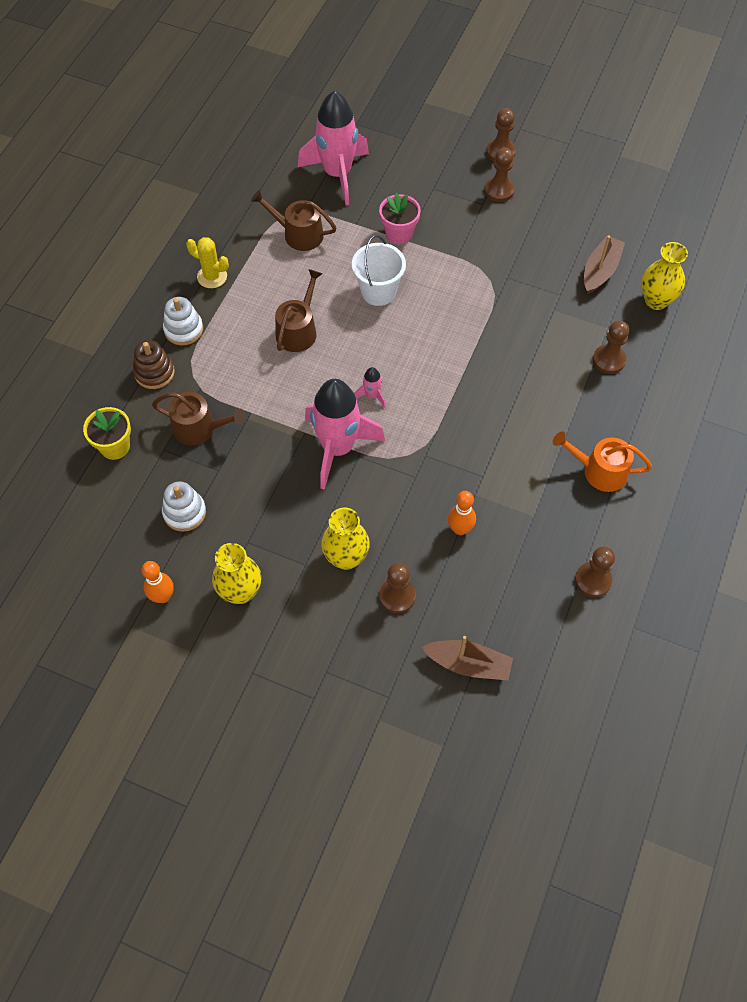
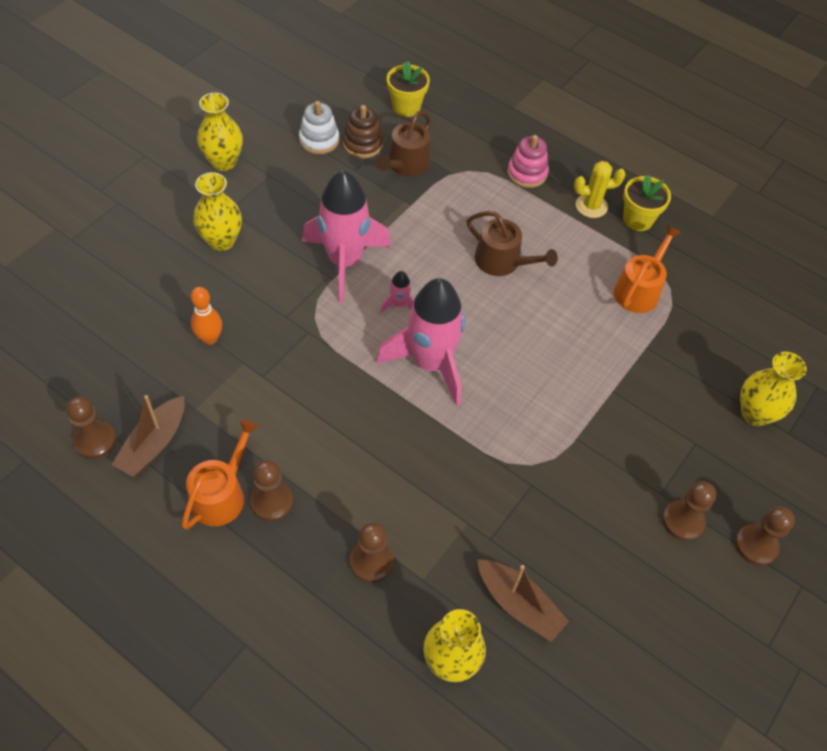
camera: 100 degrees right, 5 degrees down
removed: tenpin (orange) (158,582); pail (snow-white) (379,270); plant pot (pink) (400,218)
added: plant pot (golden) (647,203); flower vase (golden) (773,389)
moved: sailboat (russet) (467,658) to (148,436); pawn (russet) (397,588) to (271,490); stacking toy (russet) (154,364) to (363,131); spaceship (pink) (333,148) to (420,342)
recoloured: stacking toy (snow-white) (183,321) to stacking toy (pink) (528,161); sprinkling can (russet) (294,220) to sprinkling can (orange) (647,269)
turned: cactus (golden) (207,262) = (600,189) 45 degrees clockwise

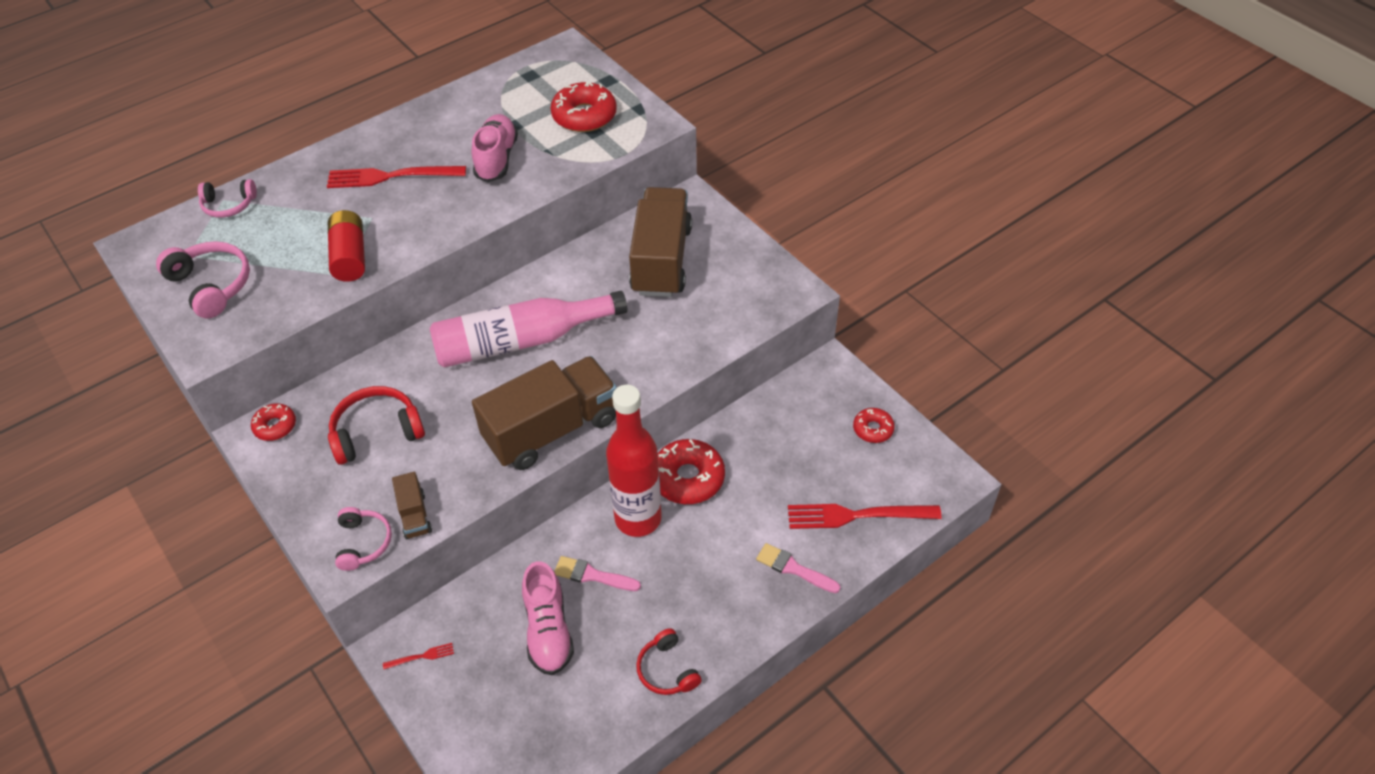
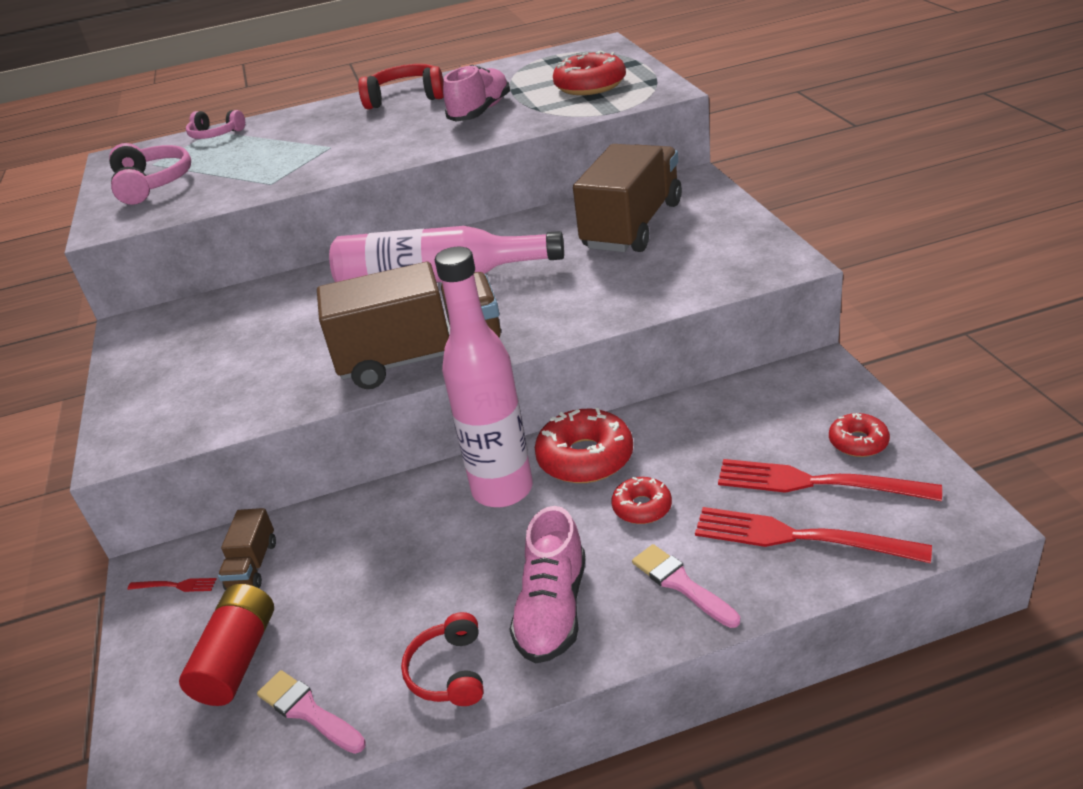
camera: 25 degrees right, 15 degrees down
removed: headphones (pink) (363,539)
moved: power cell (crimson) (346,246) to (226,645); toy truck (russet) (412,505) to (247,549); paintbrush (pink) (597,573) to (311,712); headphones (crimson) (376,425) to (401,86); lace-up shoe (pink) (548,618) to (547,584); glazed donut (crimson) (273,422) to (641,500); fork (crimson) (396,177) to (830,480)
recoloured: bottle (crimson) (634,461) to bottle (pink) (484,377)

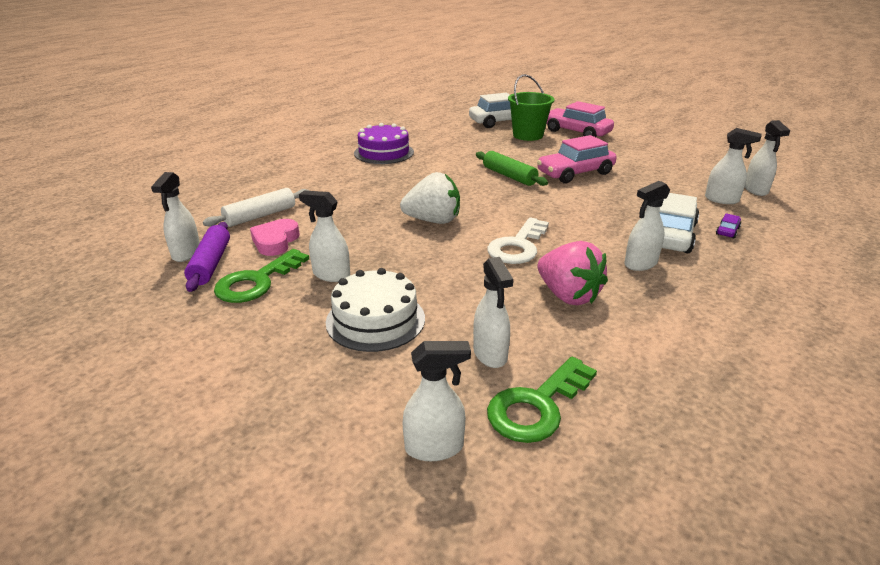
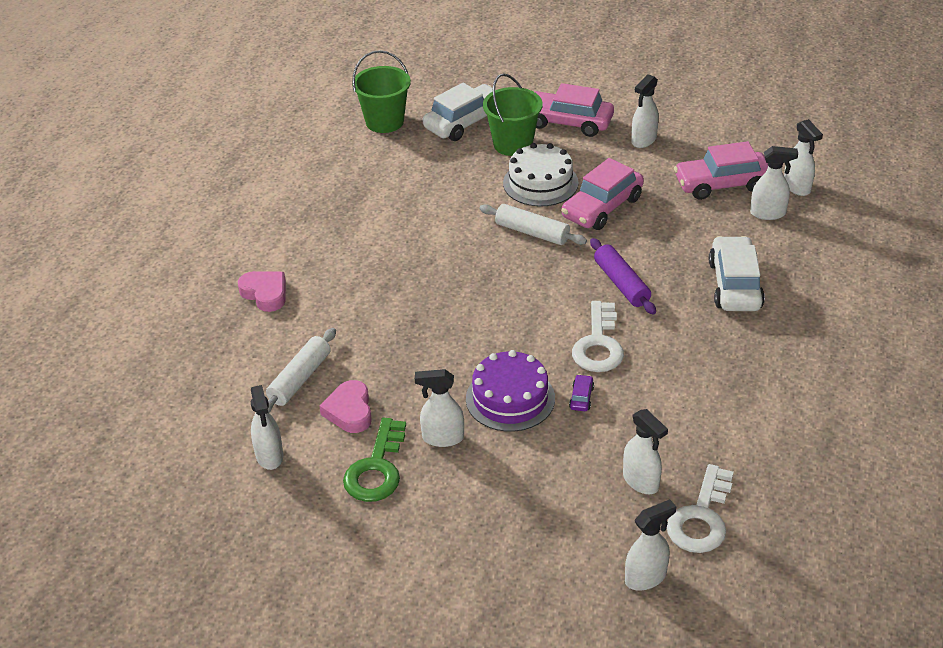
camera: 20 degrees left, 10 degrees up
removed: strawberry (snow-white) (430,198); strawberry (pink) (573,273)
added: love heart (pink) (262,291); pail (green) (381,91); toy car (pink) (721,170)
moved: gateau (purple) (384,143) to (510,391); gateau (snow-white) (375,310) to (541,175); toy car (purple) (728,225) to (581,392); rolling pin (purple) (207,257) to (623,276); spray cleaner (snow-white) (647,226) to (645,111)
recoloured: rolling pin (green) (512,168) to rolling pin (snow-white) (533,224); latchkey (green) (542,399) to latchkey (snow-white) (700,508)

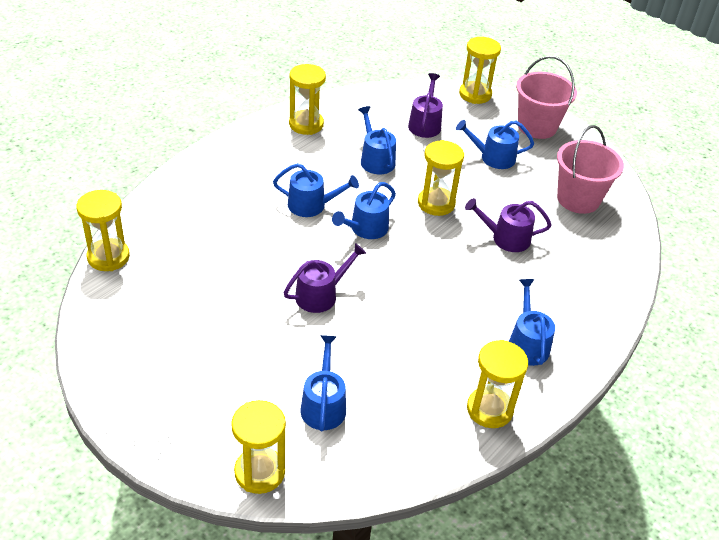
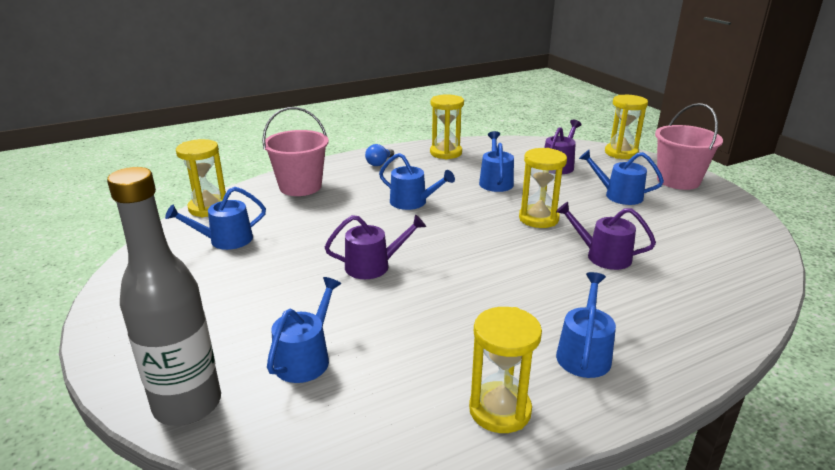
camera: 25 degrees right, 15 degrees down
added: bulb (cobalt) (379,155)
moved: sprinkling can (cobalt) (364,210) to (215,218); pail (pink) (590,169) to (295,151)
replaced: sand timer (golden) (258,447) to bottle (gray) (164,296)

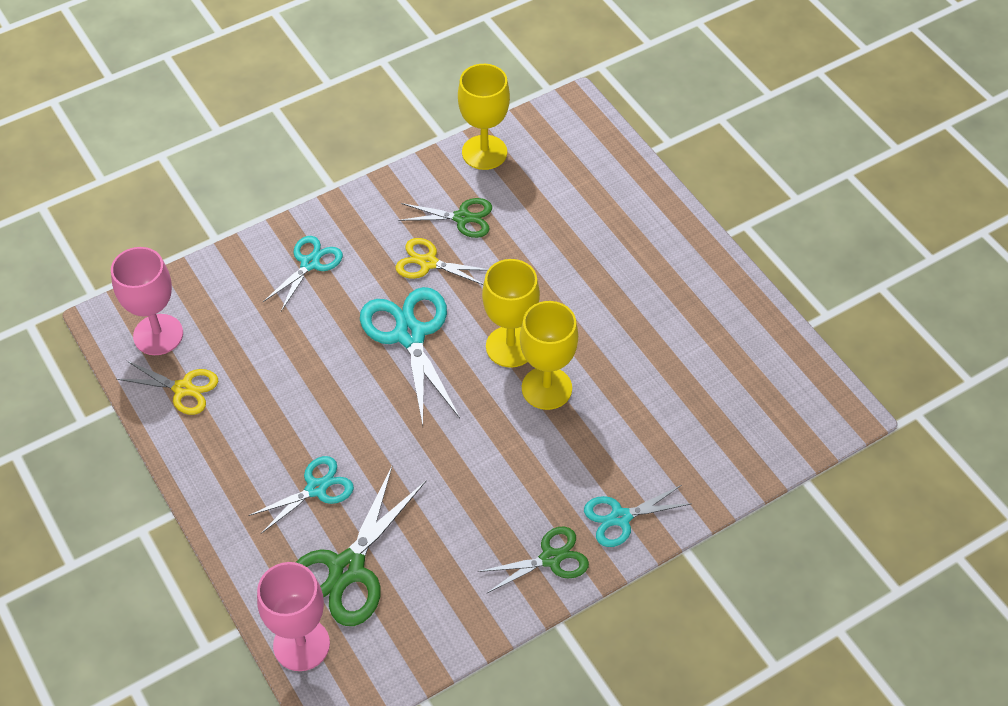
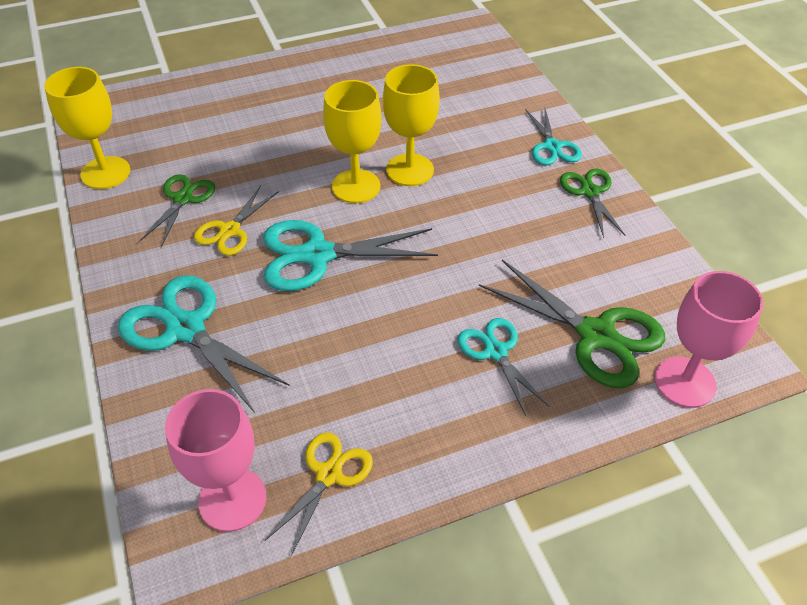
camera: 80 degrees left, 5 degrees down
resized: shears (aqua) (303,273) = (204,344) x1.67

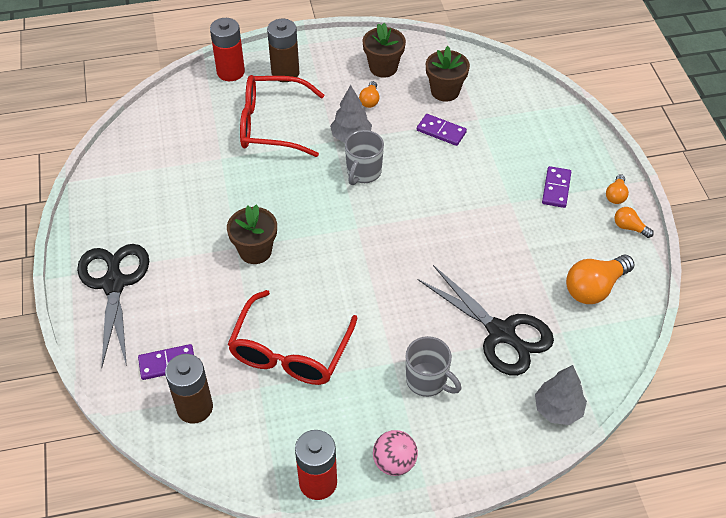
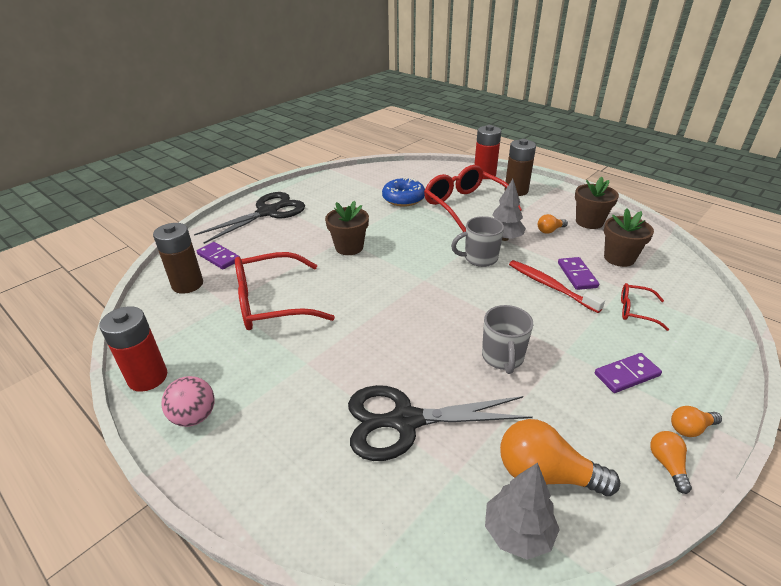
camera: 55 degrees right, 15 degrees down
added: glazed donut (cobalt) (403,192); toothbrush (crimson) (557,286); glasses (crimson) (645,307)
moved: mug (gray) (433,366) to (508,339); tree (gray) (561,395) to (522,511)
turned: shears (jet-black) (486,320) = (440,423) 75 degrees clockwise

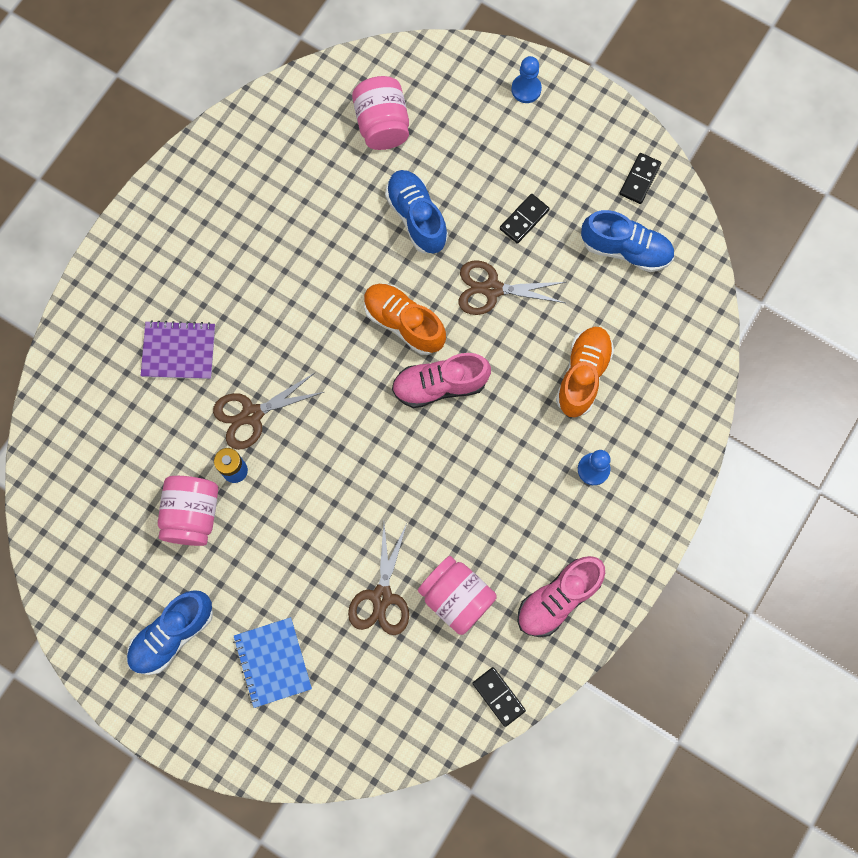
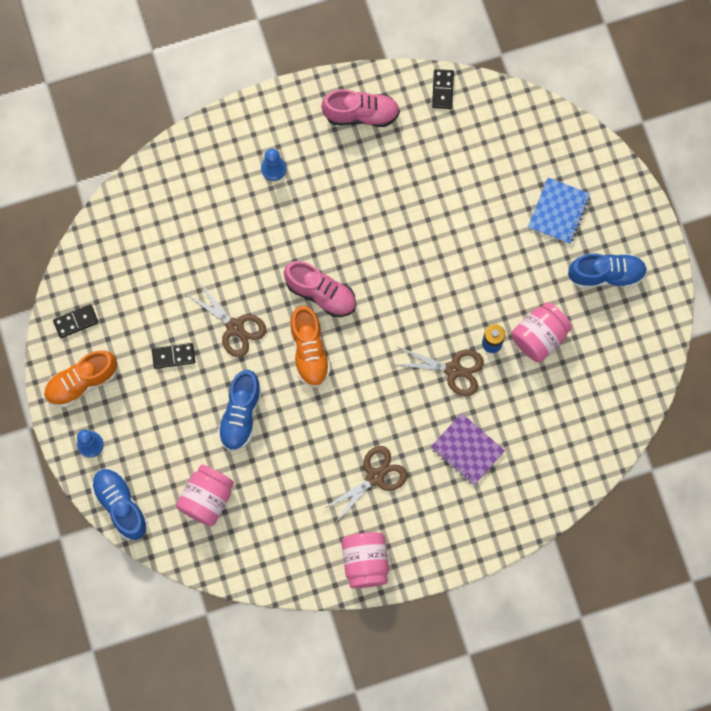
camera: 140 degrees left, 0 degrees up
moved: lace-up shoe (orange) (585,372) to (80,379); lace-up shoe (cobalt) (627,241) to (119,504); shears (russet) (378,579) to (365,484); preserve jar (pink) (457,595) to (365,560)

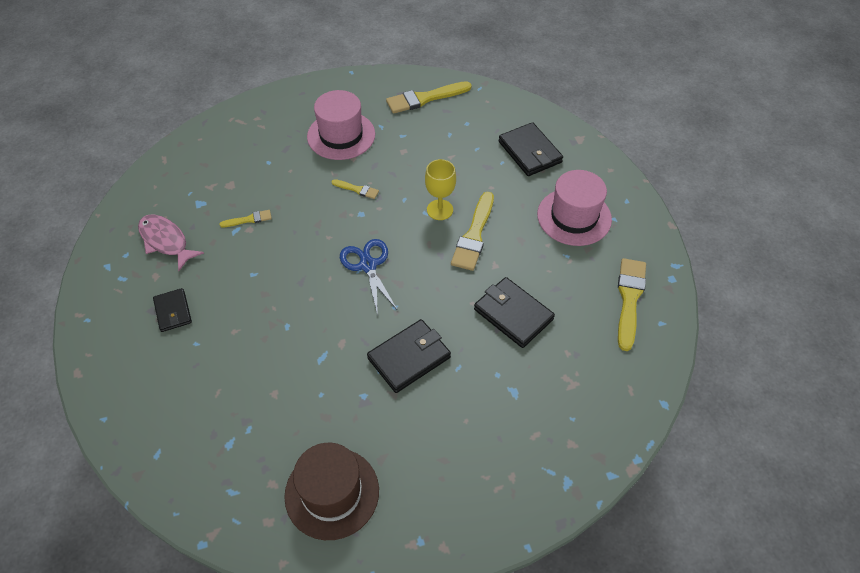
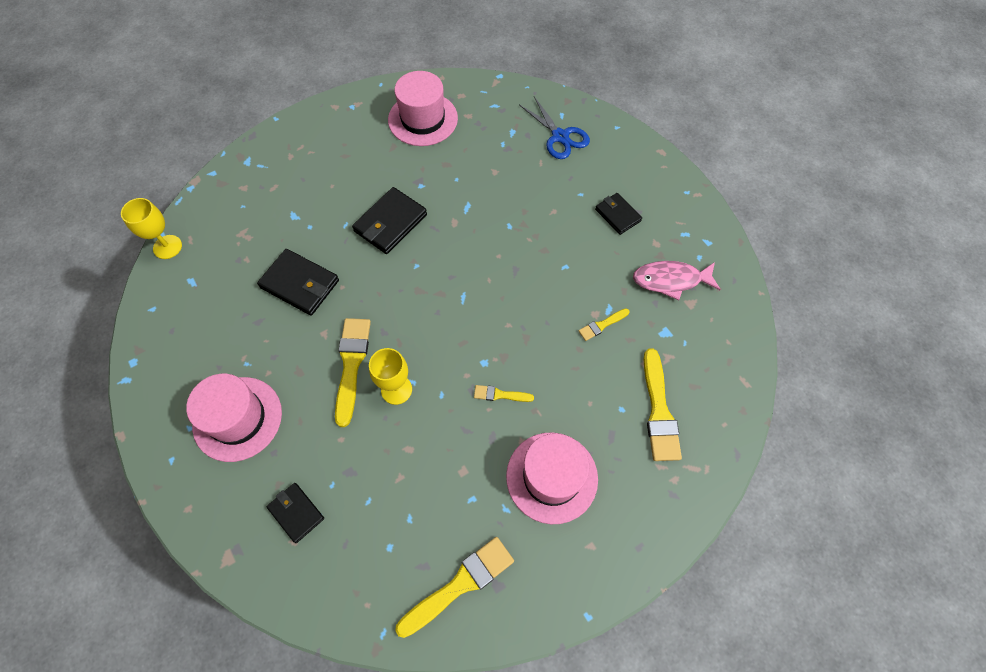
camera: 165 degrees right, 10 degrees up
added: wine glass (golden) (151,228)
moved: shears (cobalt) (369,277) to (555,128); paintbrush (golden) (632,304) to (662,404)
recoloured: tall hat (russet) (331,491) to tall hat (pink) (423,108)
turned: fish figure (pink) (171,243) = (677,280) 150 degrees clockwise
resized: billfold (jet-black) (530,149) = (295,513) x0.63

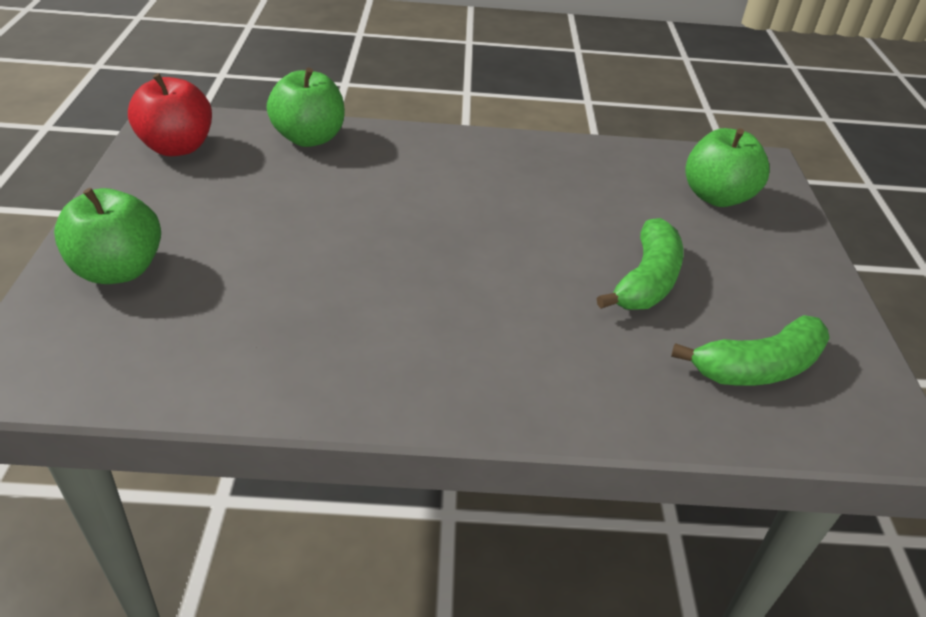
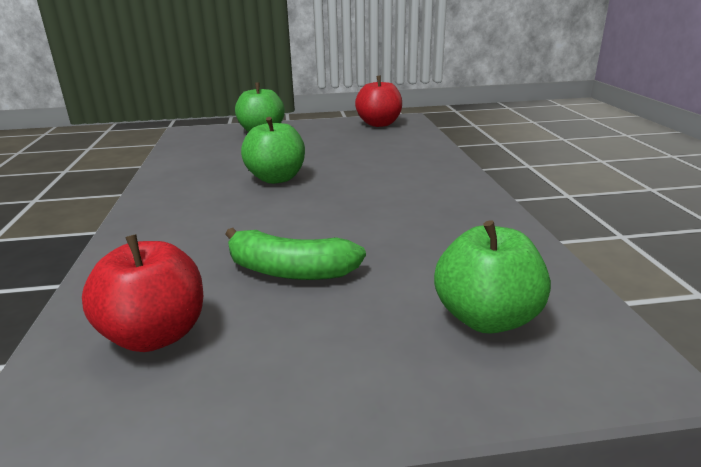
camera: 85 degrees right, 15 degrees down
moved: toy apple (green) (306,107) to (273,150)
replaced: banana fruit (green) (750,350) to toy apple (crimson) (142,293)

